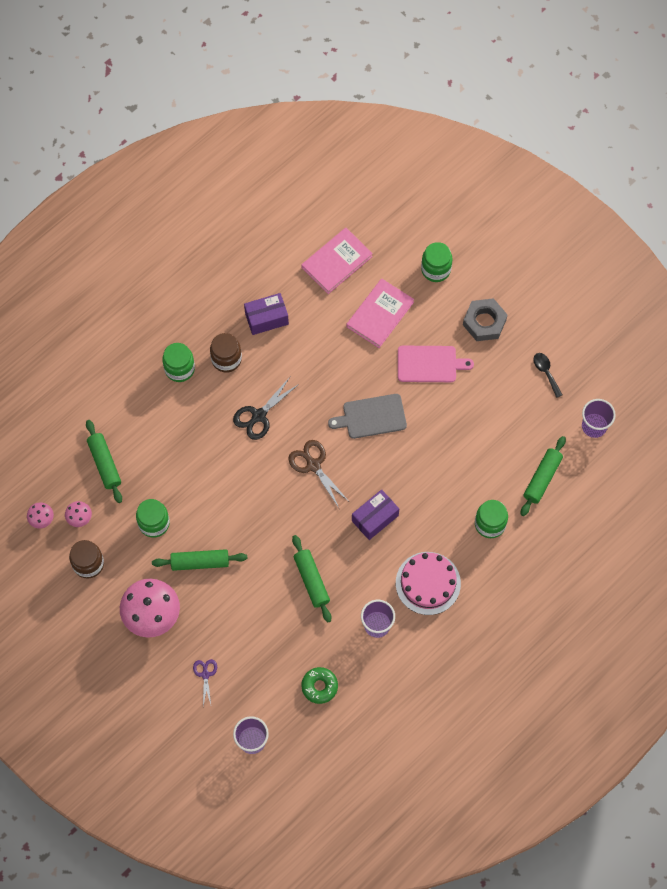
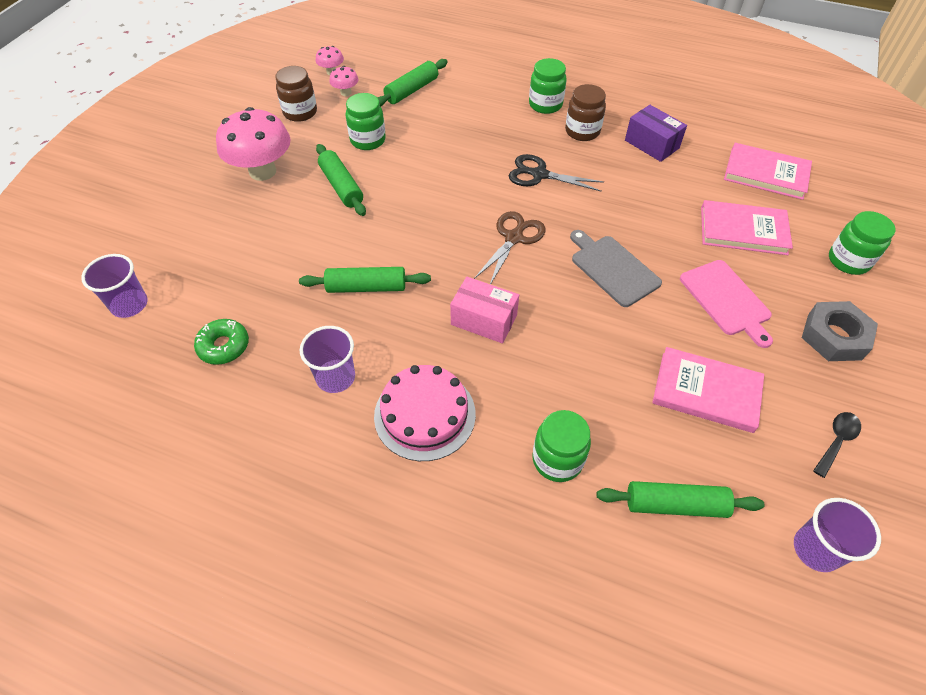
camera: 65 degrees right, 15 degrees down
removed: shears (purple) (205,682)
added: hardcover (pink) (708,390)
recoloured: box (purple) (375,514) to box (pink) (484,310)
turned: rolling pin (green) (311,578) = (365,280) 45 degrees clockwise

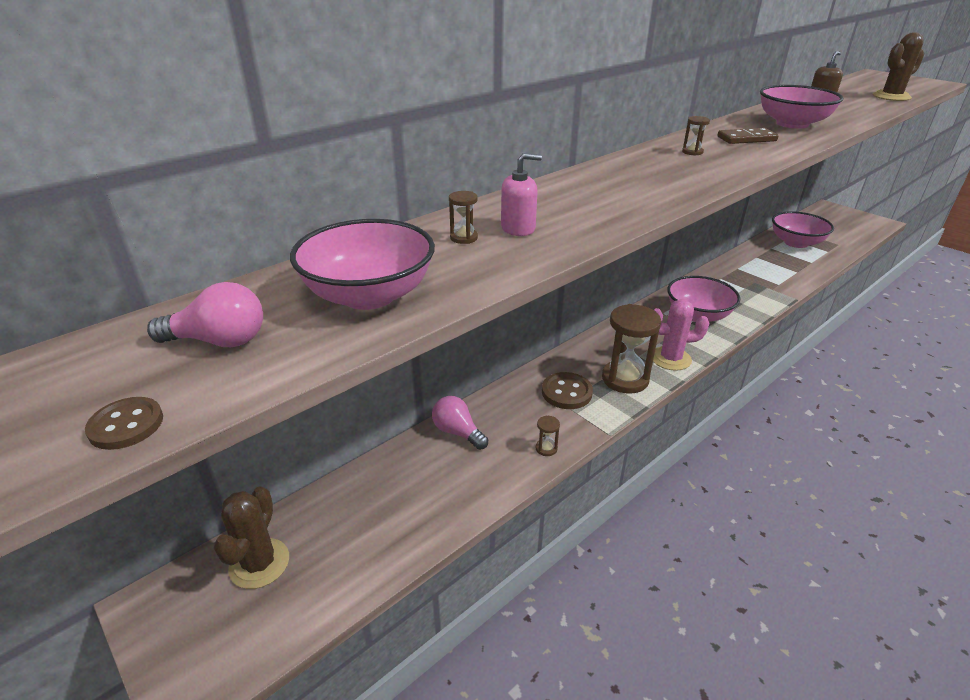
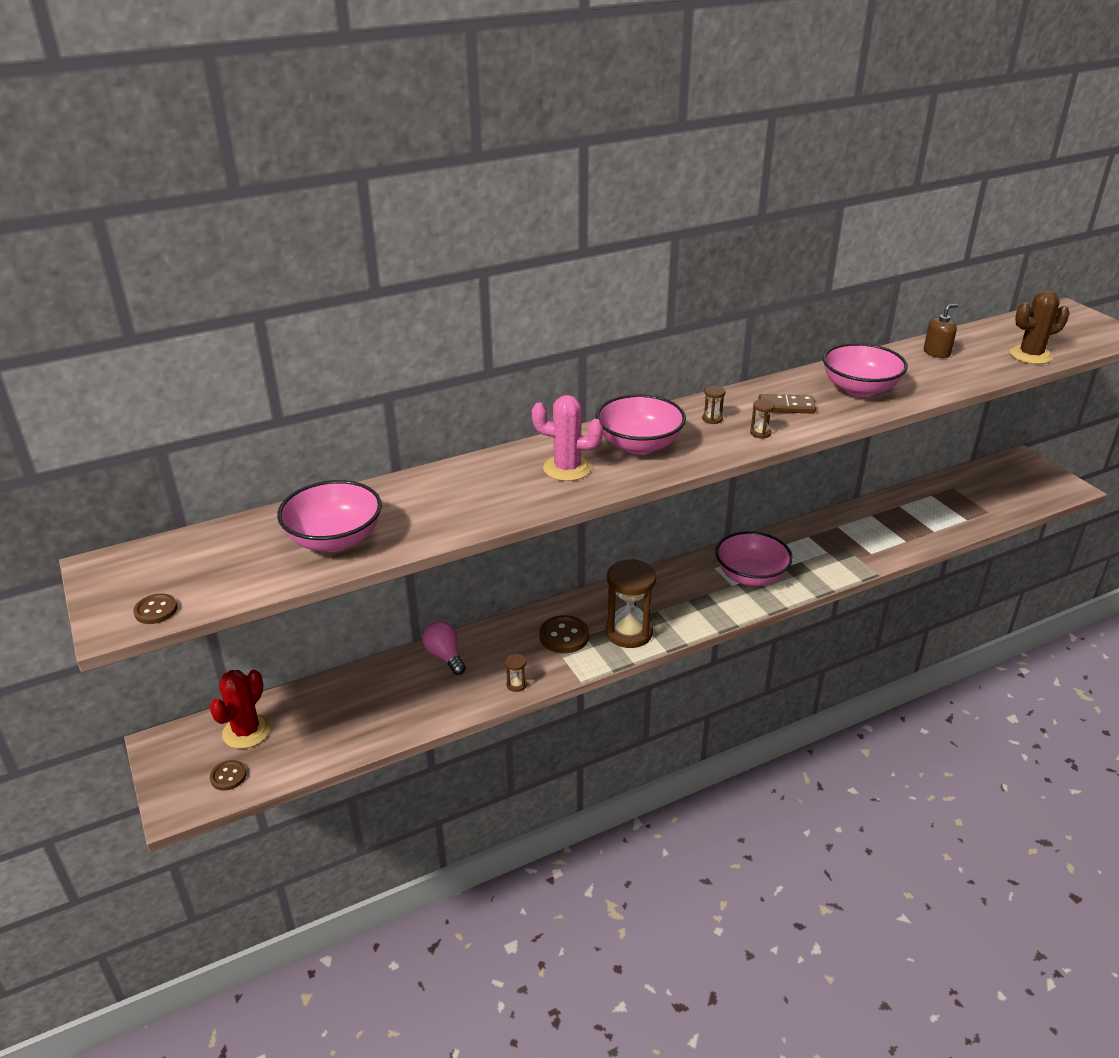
camera: 15 degrees right, 0 degrees up
removed: bulb (pink) (205,314); soap dispenser (pink) (521,194)
added: sewing button (russet) (228,775)
moved: cactus (pink) (681,335) to (567,438); serving bowl (pink) (803,229) to (641,424); sand timer (russet) (463,217) to (762,419)
recoloured: cactus (russet) (251,537) to cactus (crimson) (240,709)

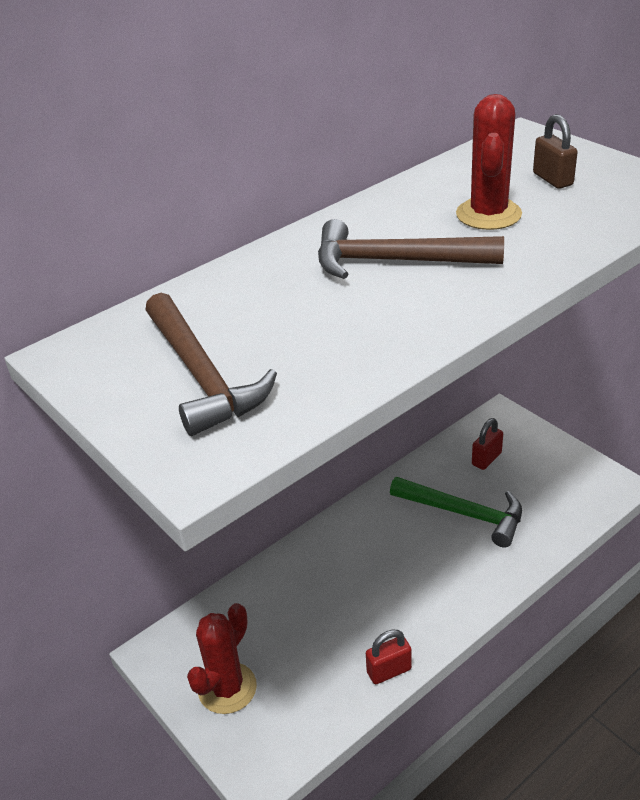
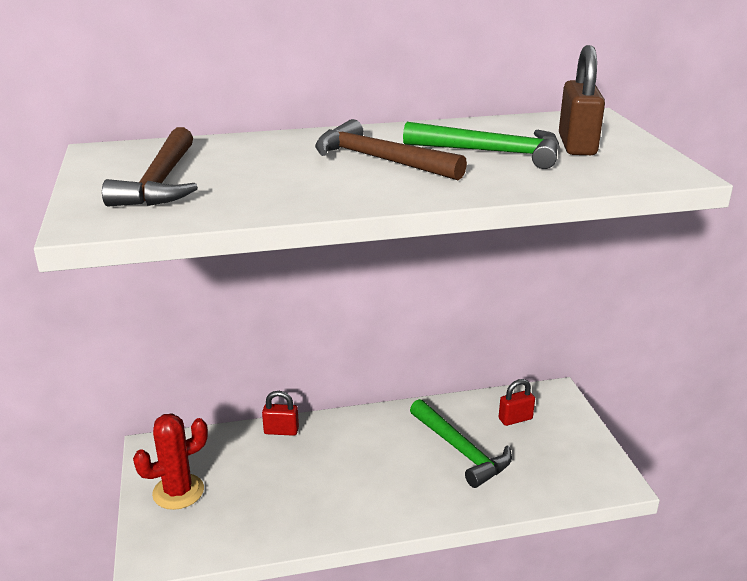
camera: 25 degrees right, 10 degrees down
moved: lock (crimson) (389,657) to (280,413)
replaced: cactus (crimson) (489,162) to hammer (green) (481,145)
resized: lock (russet) (555,151) = (582,100) x1.59

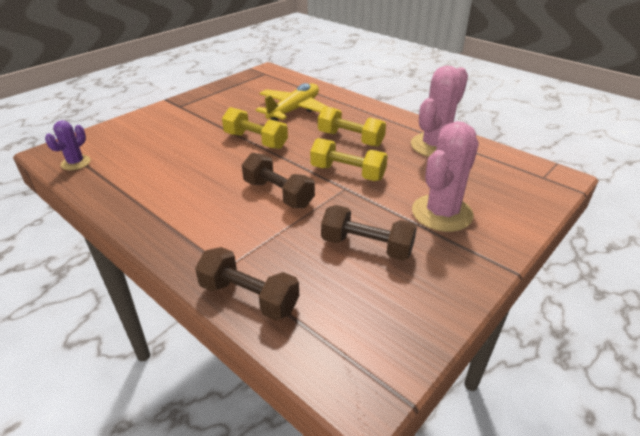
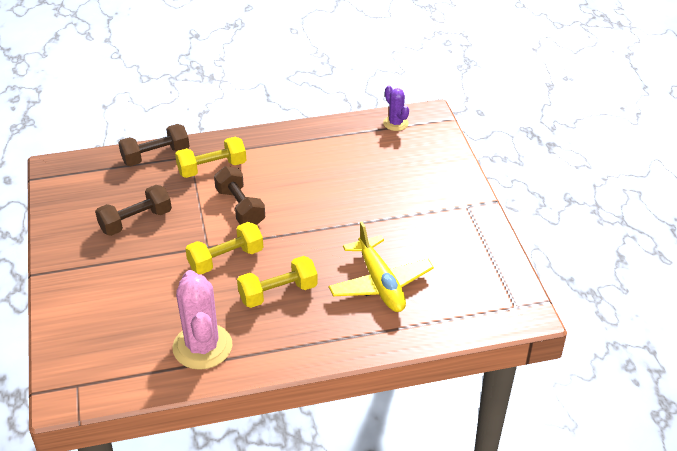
camera: 125 degrees right, 5 degrees up
removed: cactus (pink) (445,176)
moved: dumbbell (golden) (255,128) to (210,157)
turned: dumbbell (russet) (278,180) = (239,195) 75 degrees clockwise

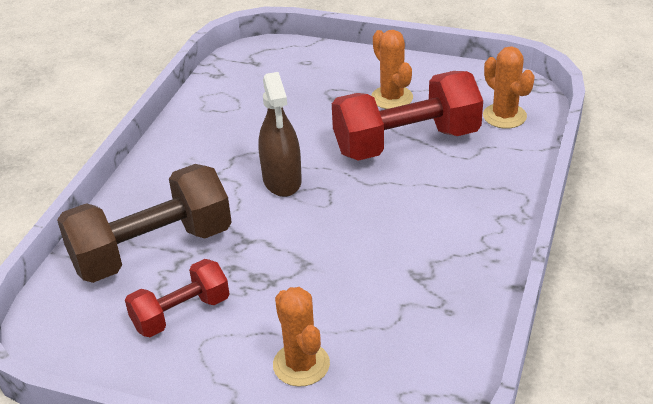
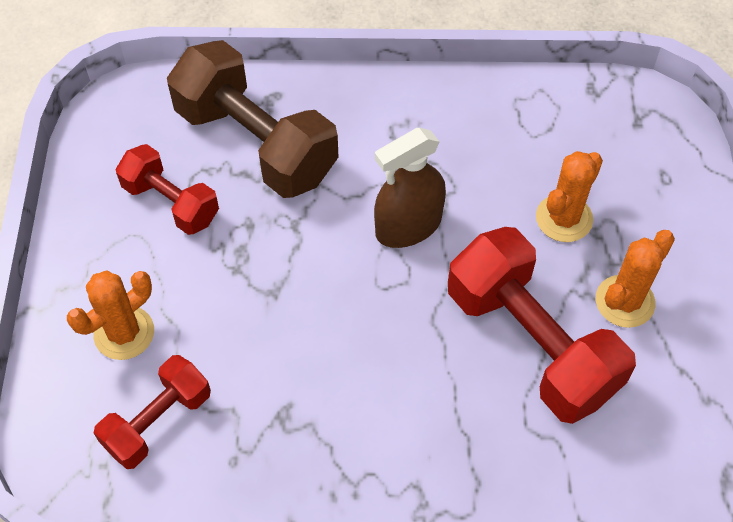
camera: 70 degrees right, 20 degrees up
added: dumbbell (crimson) (152,412)
moved: cactus (orange) (509,87) to (569,196)

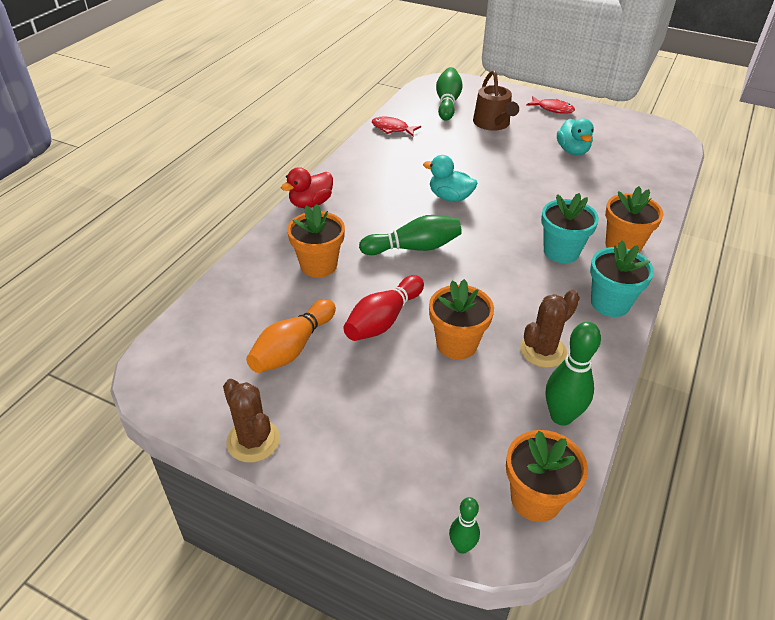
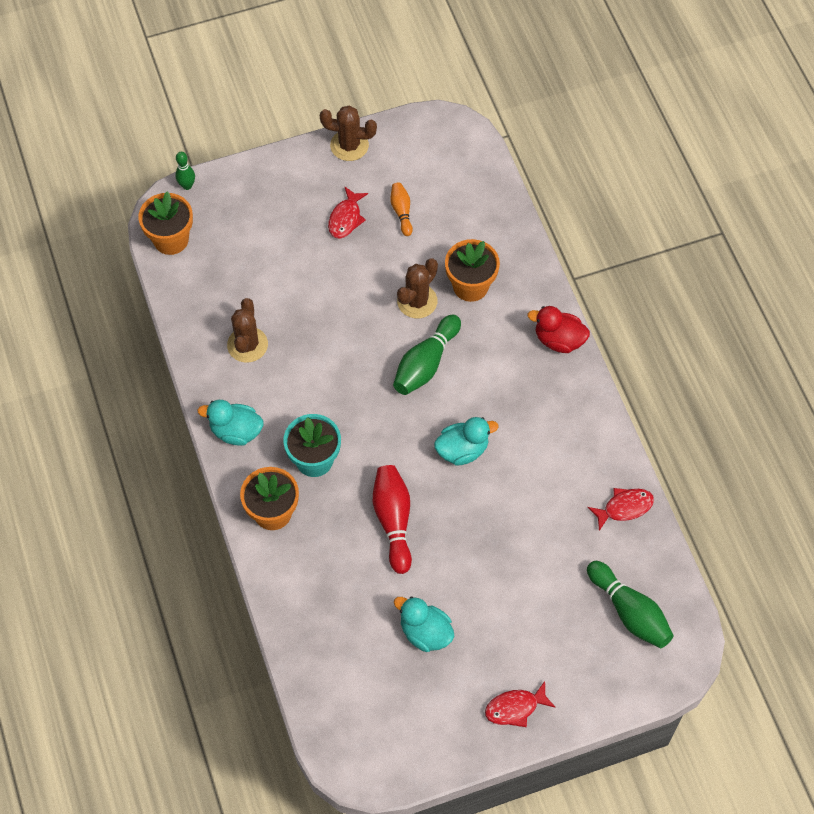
camera: 135 degrees right, 20 degrees up
removed: plant pot (orange) (461,319); sprinkling can (russet) (496,100); tenpin (green) (573,374)
added: fish figure (crimson) (348,212); cactus (russet) (417,288)
moved: tenpin (crimson) (383,308) to (392,519)
replaced: plant pot (aqua) (622,278) to toy duck (aqua) (230,423)
turned: toy duck (crimson) (307,187) = (559,329) 75 degrees counterclockwise
resized: tenpin (orange) (291,336) = (401,209) x0.57

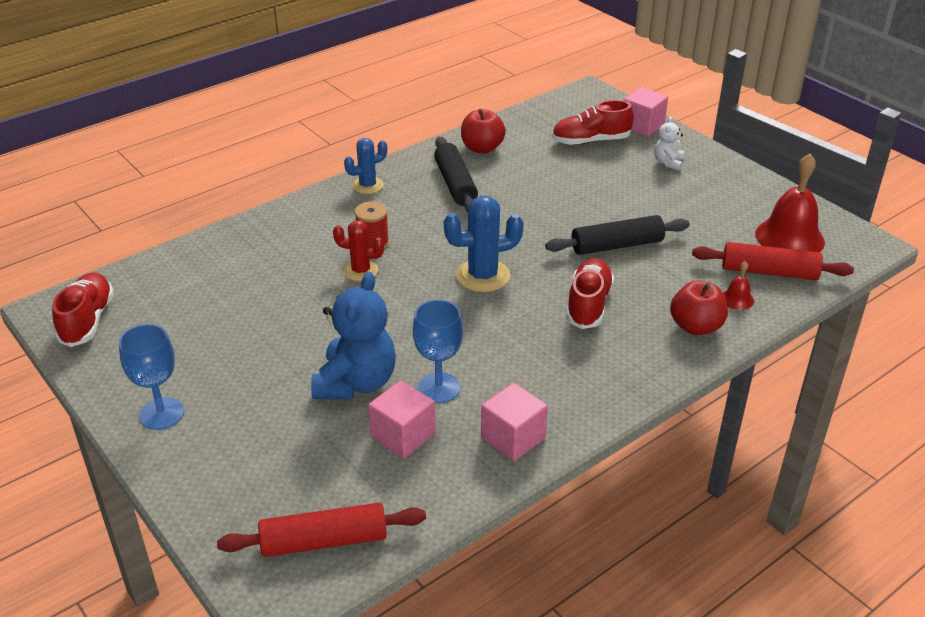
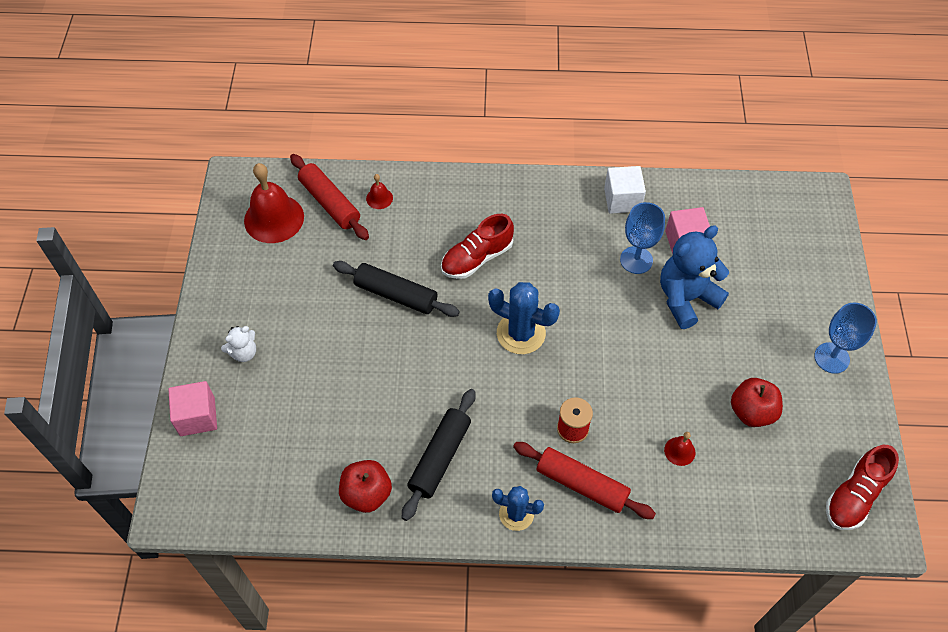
camera: 140 degrees left, 20 degrees up
removed: cactus (crimson) (358,250); lace-up shoe (crimson) (593,122)
added: bell (crimson) (679,449)
moved: rolling pin (crimson) (321,530) to (584,480); toy apple (crimson) (699,308) to (757,402)
recoloured: cube (pink) (514,422) to cube (snow-white) (625,190)

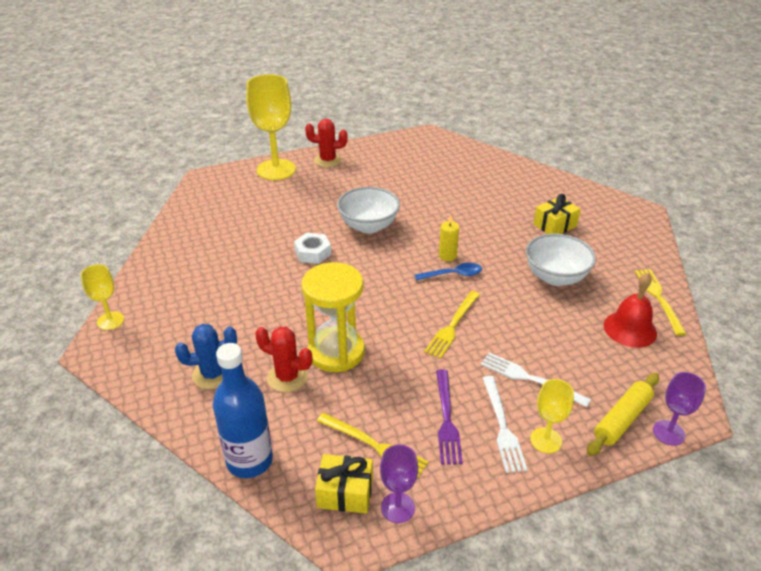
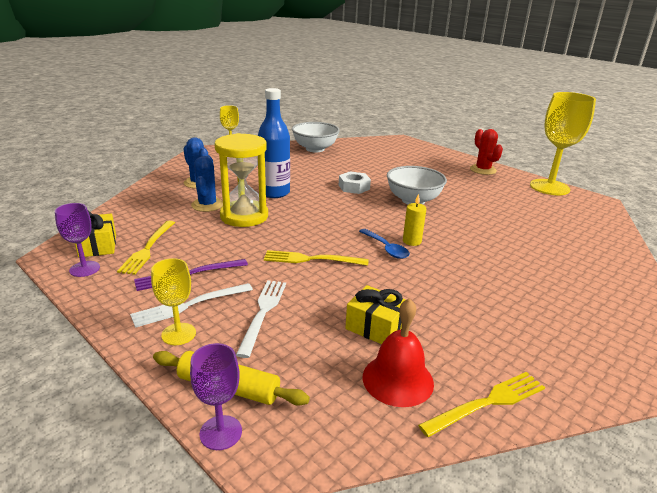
camera: 65 degrees right, 10 degrees down
moved: bottle (cobalt) (243,410) to (274,143); serving bowl (snow-white) (561,259) to (316,137); gift (golden) (557,214) to (375,314); wine glass (golden) (271,127) to (563,143)
recoloured: cactus (crimson) (283,359) to cactus (cobalt) (207,183)

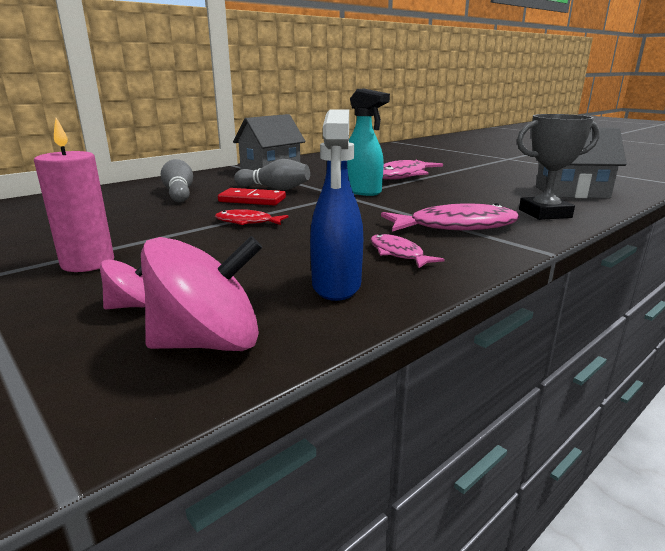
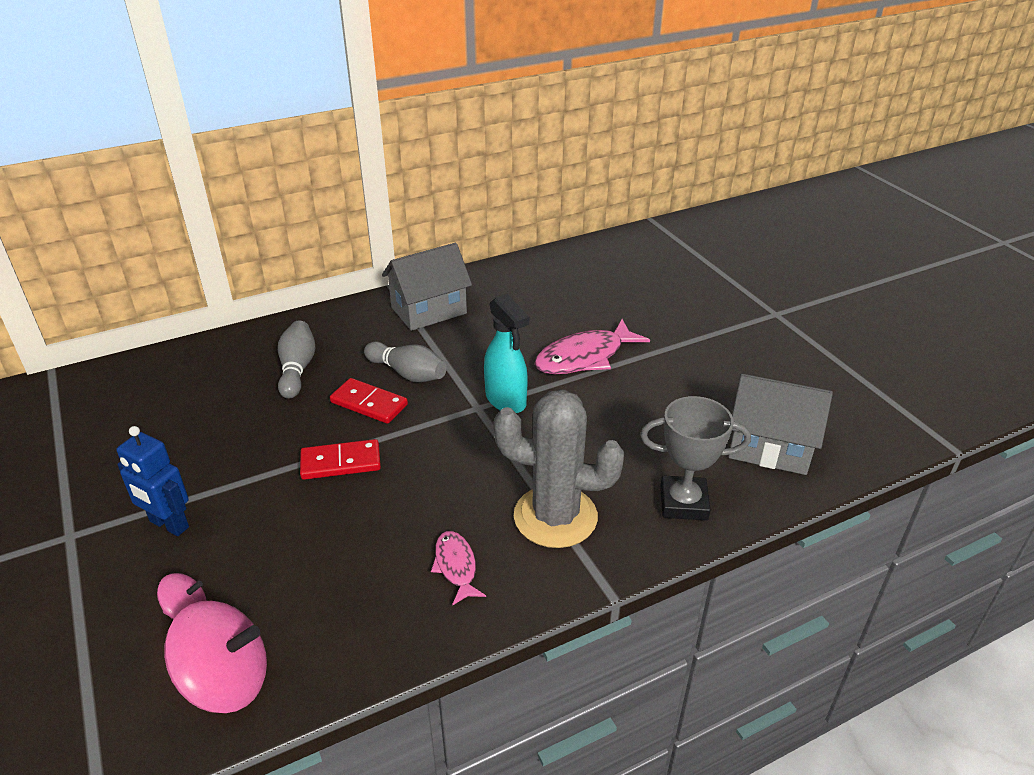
camera: 15 degrees right, 15 degrees up
removed: spray cleaner (cobalt) (336,205)
replaced: pillar candle (pink) (74,195) to robot (cobalt) (153,481); fish figure (crimson) (252,217) to domino tile (crimson) (340,459); fish figure (pink) (450,217) to cactus (gray) (558,468)

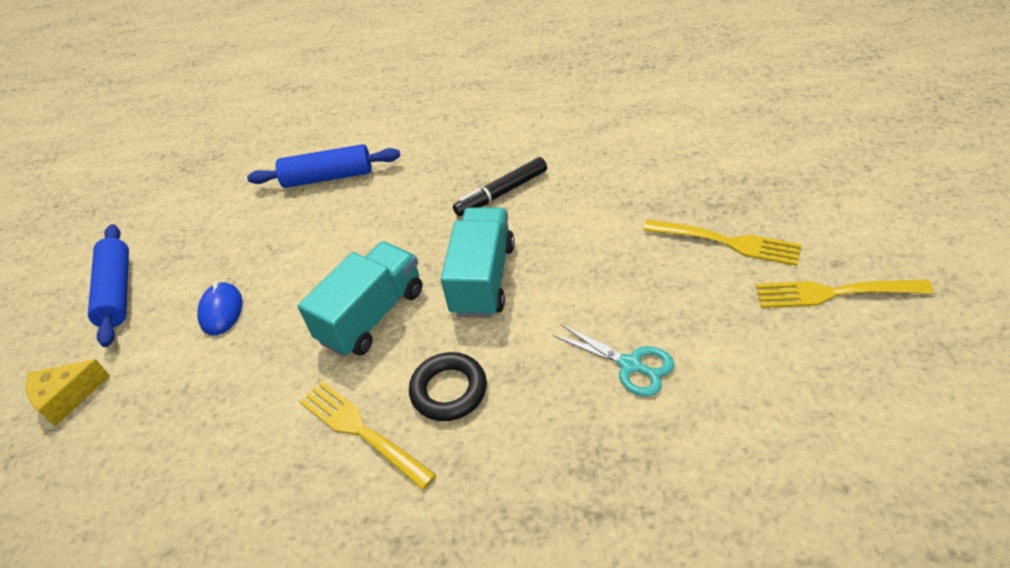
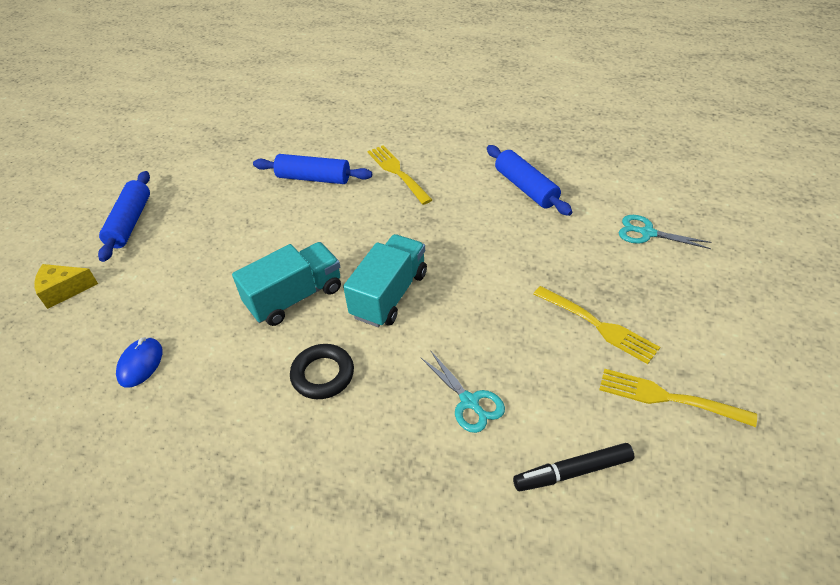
camera: 15 degrees right, 0 degrees up
added: rolling pin (cobalt) (529,180); shears (aqua) (665,232)
moved: mouse (cobalt) (219,308) to (139,362); fork (golden) (367,435) to (400,175); felt pen (jet-black) (500,186) to (574,467)

